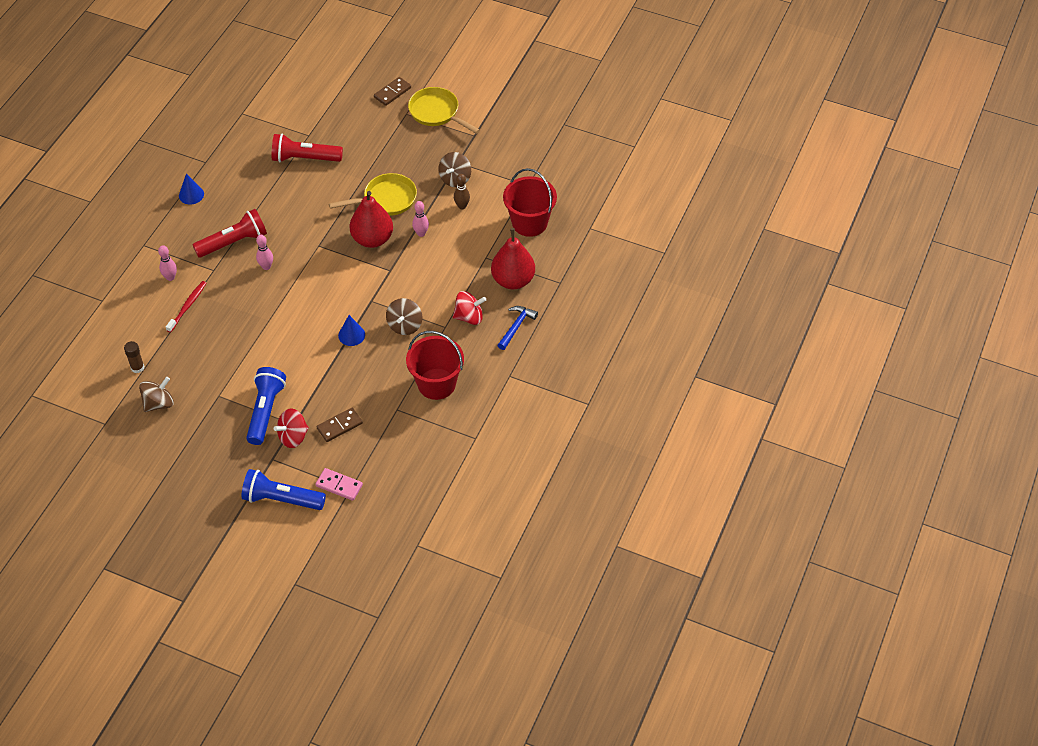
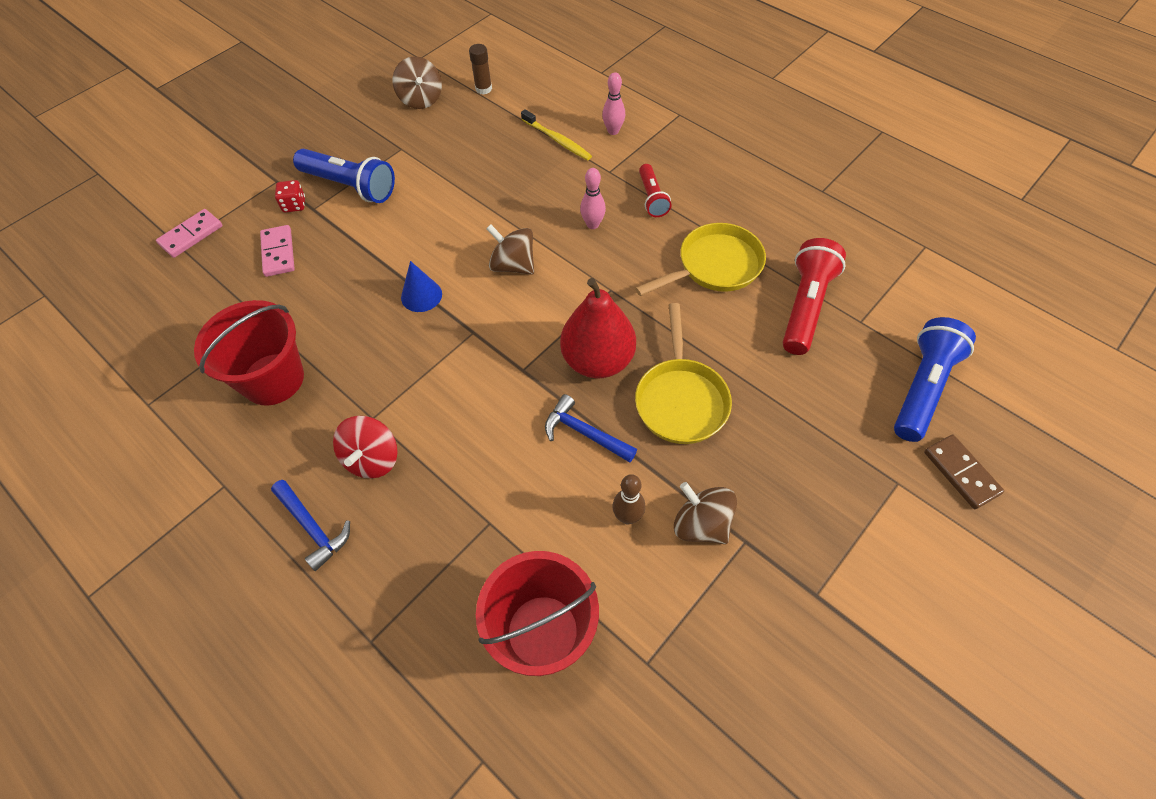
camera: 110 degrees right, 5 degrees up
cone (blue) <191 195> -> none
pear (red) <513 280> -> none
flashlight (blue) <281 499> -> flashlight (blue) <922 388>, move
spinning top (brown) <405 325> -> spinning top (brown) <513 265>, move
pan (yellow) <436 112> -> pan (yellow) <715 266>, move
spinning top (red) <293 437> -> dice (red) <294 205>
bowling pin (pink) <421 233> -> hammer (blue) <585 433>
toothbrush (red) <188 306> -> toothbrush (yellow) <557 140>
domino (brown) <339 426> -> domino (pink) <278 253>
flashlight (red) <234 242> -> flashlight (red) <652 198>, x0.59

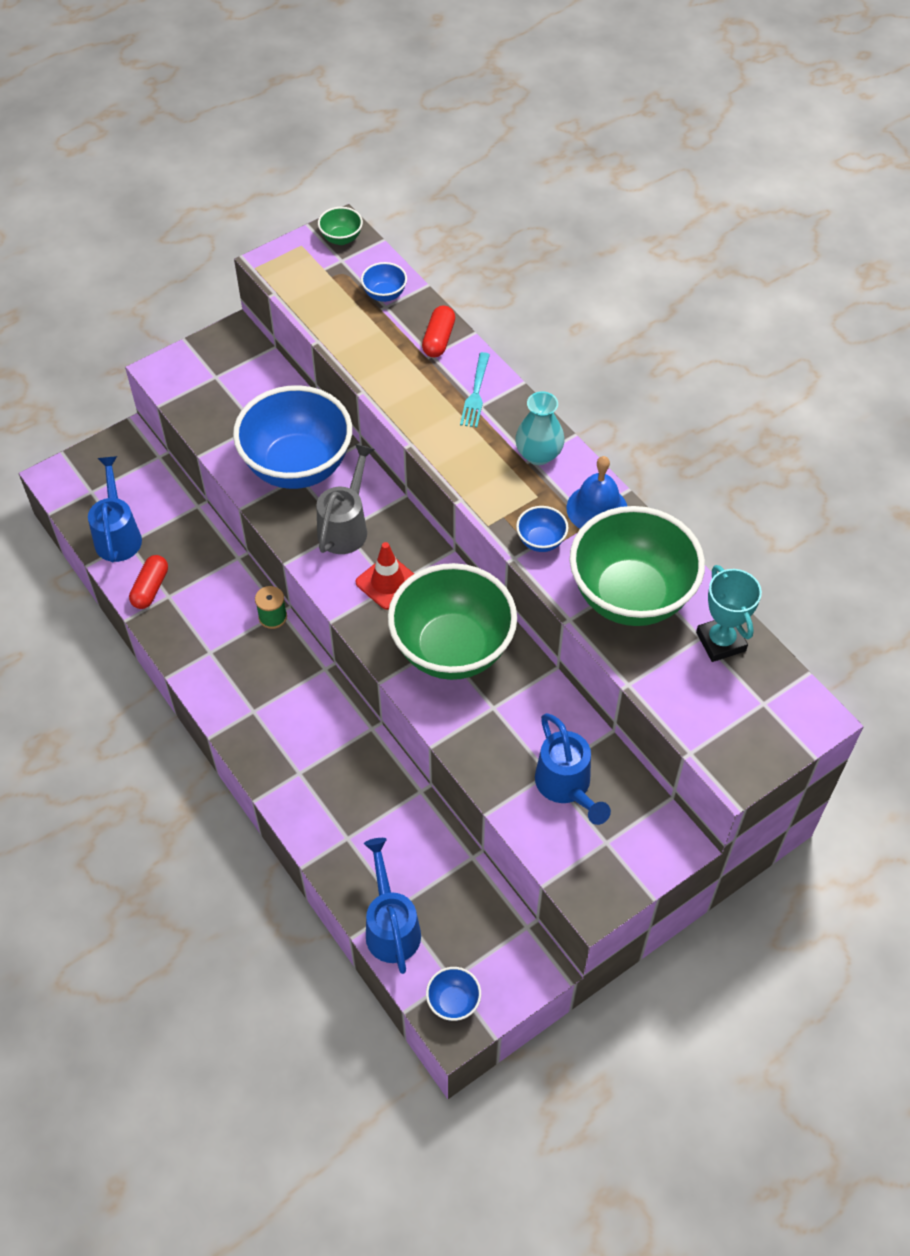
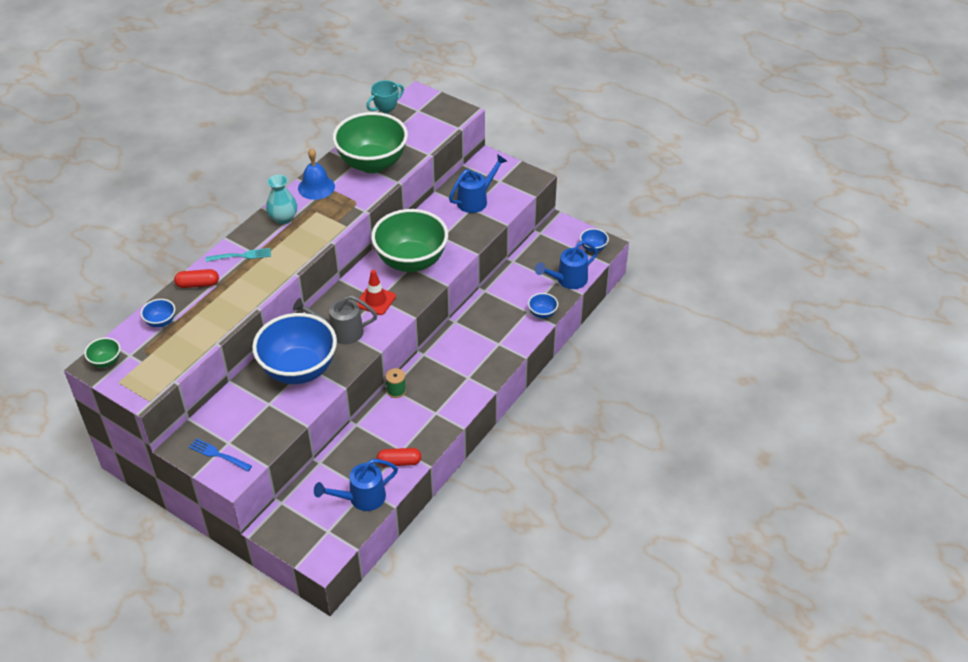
camera: 110 degrees left, 10 degrees down
none -> fork (blue) <218 455>
bowl (blue) <541 541> -> bowl (blue) <542 313>, move

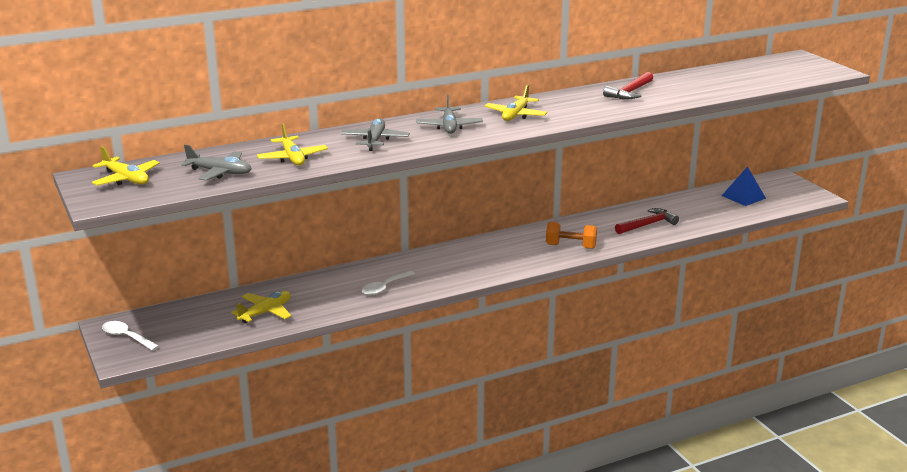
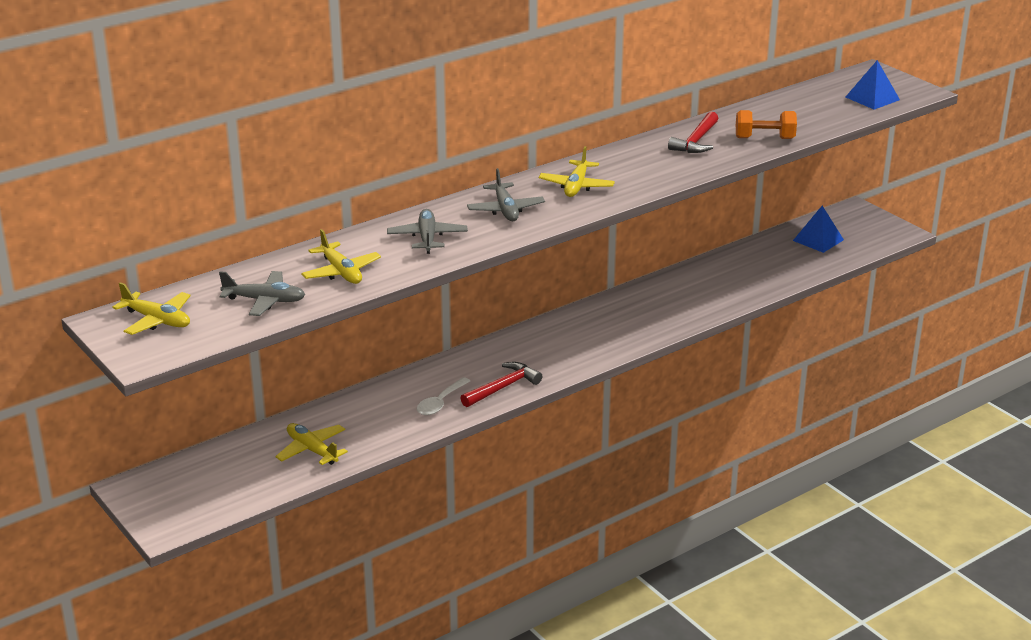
camera: 10 degrees left, 5 degrees up
spoon (white) <127 337> -> none
none -> pyramid (blue) <872 98>
dumbbell (orange) <570 246> -> dumbbell (orange) <764 138>, move
hammer (red) <647 225> -> hammer (red) <502 387>, move
plane (yellow) <265 312> -> plane (yellow) <312 450>, 75 degrees counterclockwise

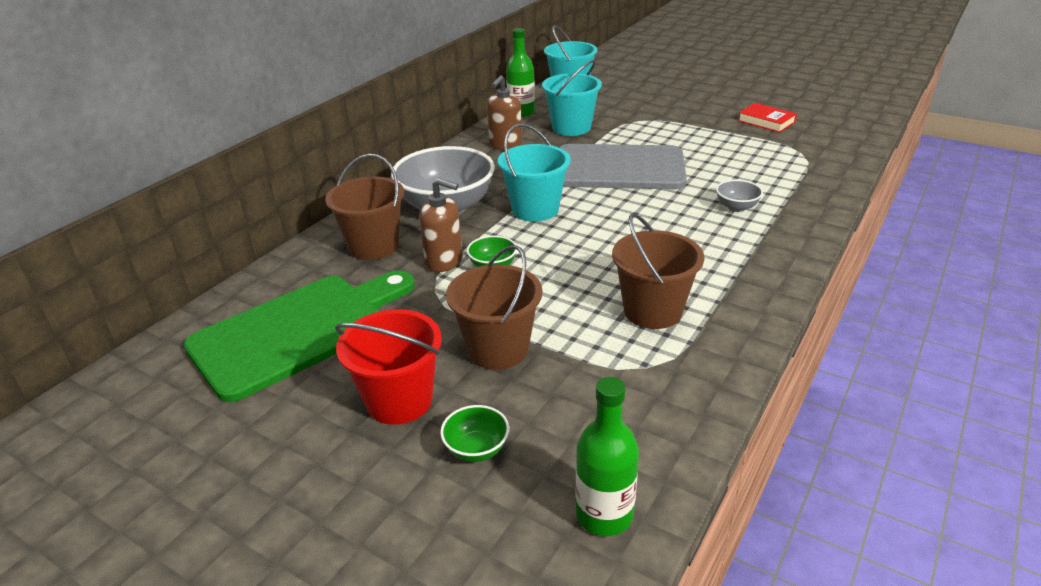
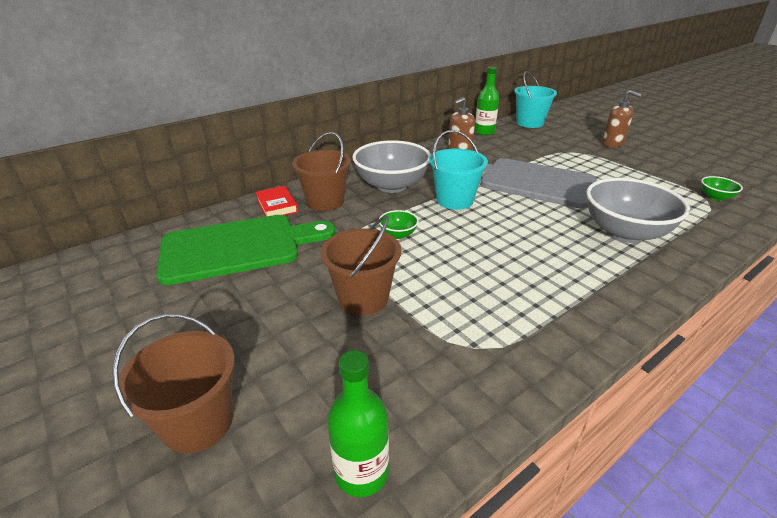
camera: 20 degrees right, 0 degrees up
bucket (red) <399 400> -> none
bucket (turquoise) <571 128> -> none
soap dispenser (brown) <444 261> -> soap dispenser (brown) <612 144>, move
bowl (green) <476 449> -> bowl (green) <715 197>, move
bucket (brown) <652 311> -> bucket (brown) <198 422>, move
book (red) <766 121> -> book (red) <277 205>, move
bowl (grey) <736 207> -> bowl (grey) <624 233>, x2.29

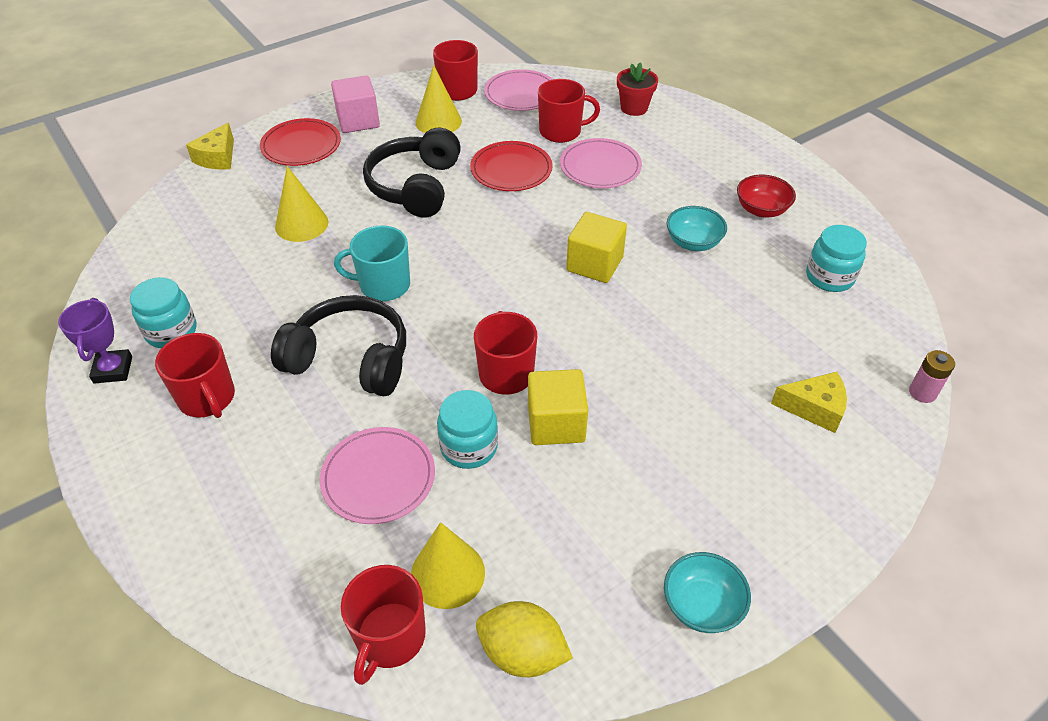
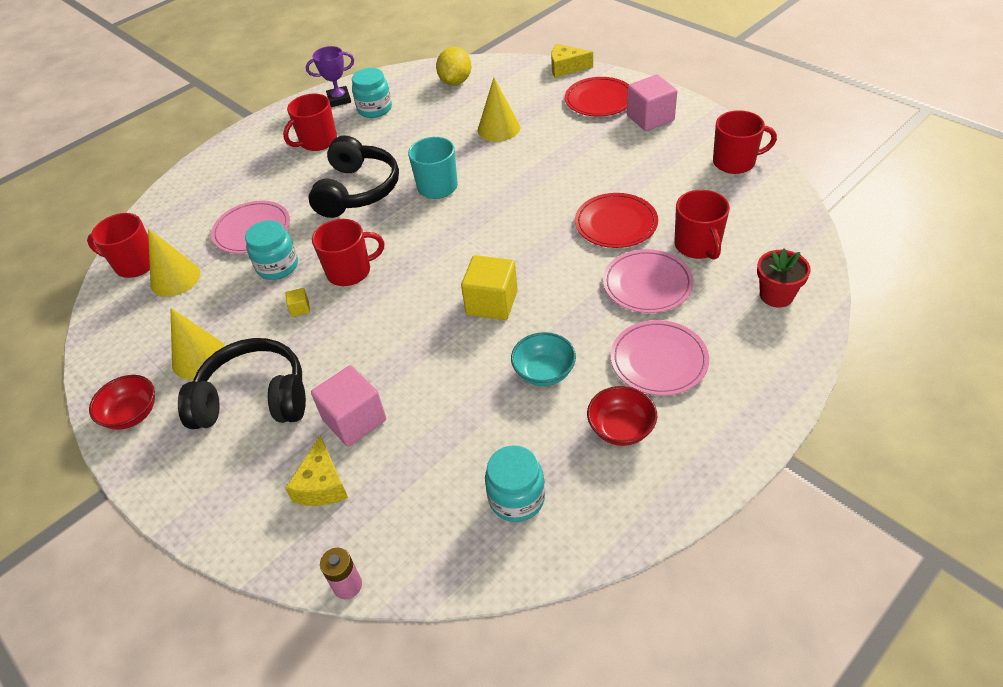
camera: 85 degrees right, 0 degrees up
none -> cube (pink) <354 420>
headphones (black) <415 186> -> headphones (black) <254 399>, move
cone (yellow) <438 122> -> cone (yellow) <199 358>, move
lemon (yellow) <522 653> -> lemon (yellow) <455 82>, move
plate (pink) <521 94> -> plate (pink) <658 360>, move
bowl (turquoise) <702 605> -> bowl (red) <132 414>
cube (yellow) <556 423> -> cube (yellow) <300 308>, x0.44

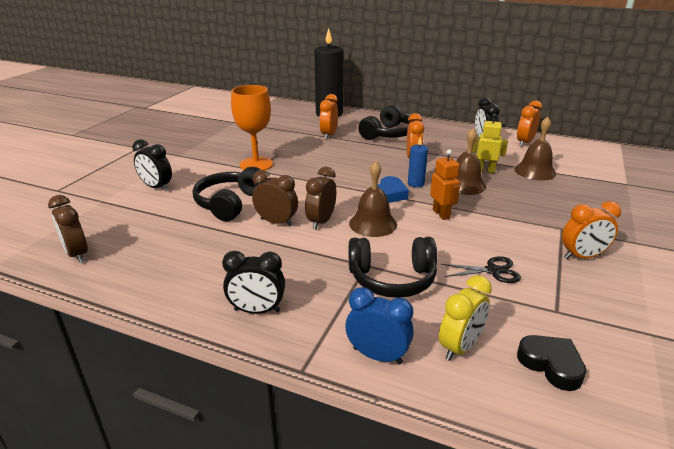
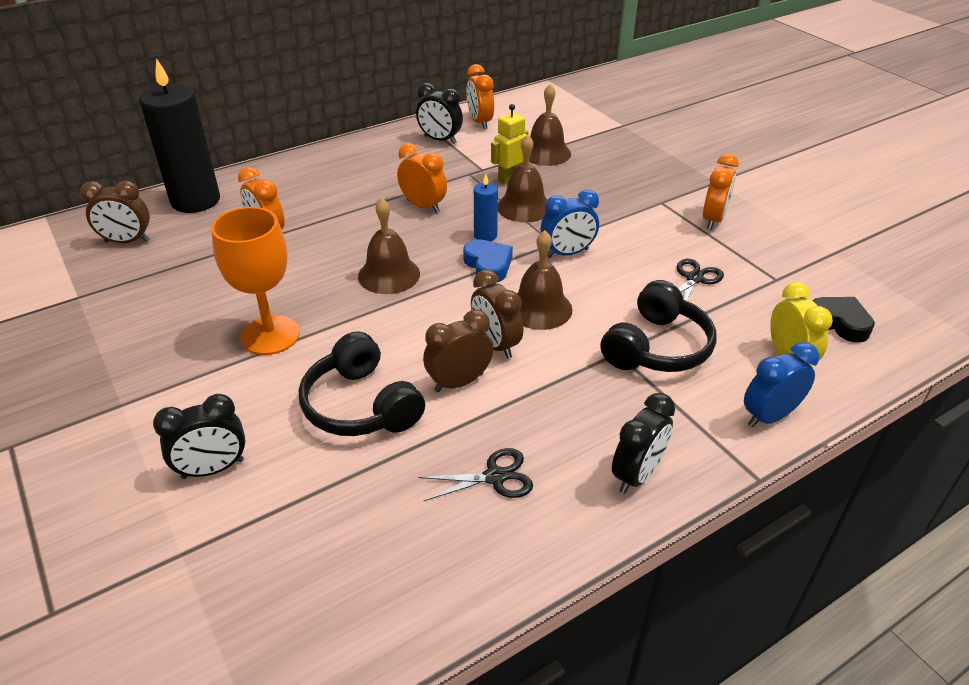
camera: 55 degrees left, 10 degrees up
headphones (black) <388 134> -> none
none -> bell (brown) <389 275>
none -> scissors (black) <495 477>
clock (brown) <77 254> -> clock (brown) <127 241>, move
robot (orange) <441 214> -> clock (blue) <567 253>
heart (black) <551 365> -> heart (black) <839 323>, 45 degrees clockwise

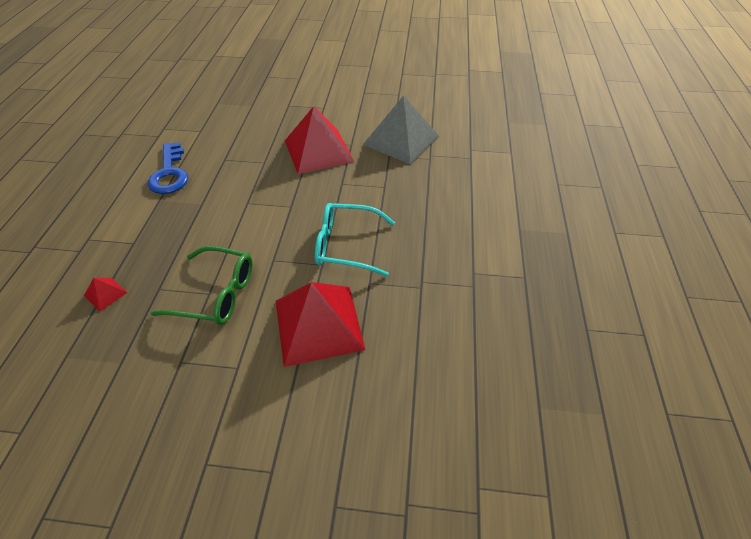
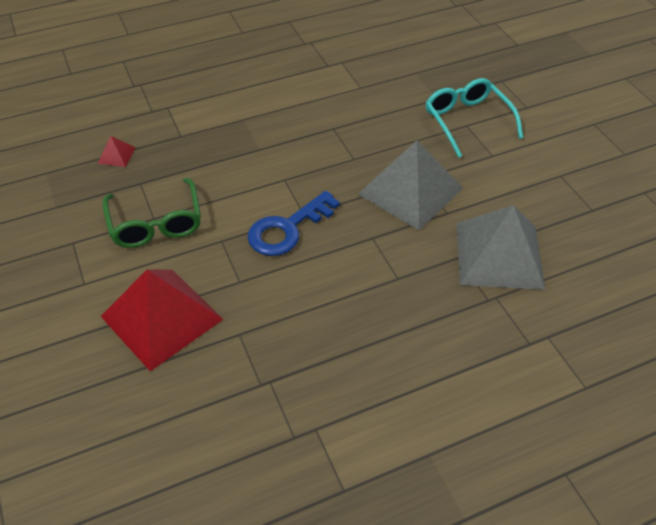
camera: 60 degrees right, 0 degrees up
key (blue) <169 173> -> key (blue) <287 229>, move
glasses (turquoise) <346 245> -> glasses (turquoise) <467 121>, move
pyramid (red) <318 150> -> pyramid (grey) <410 190>

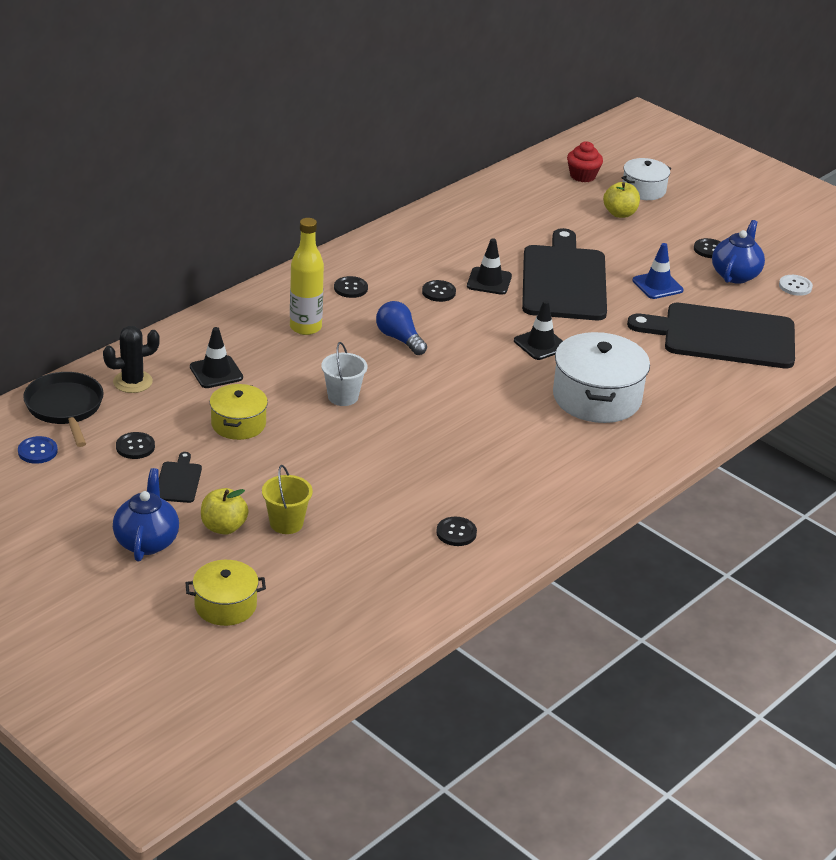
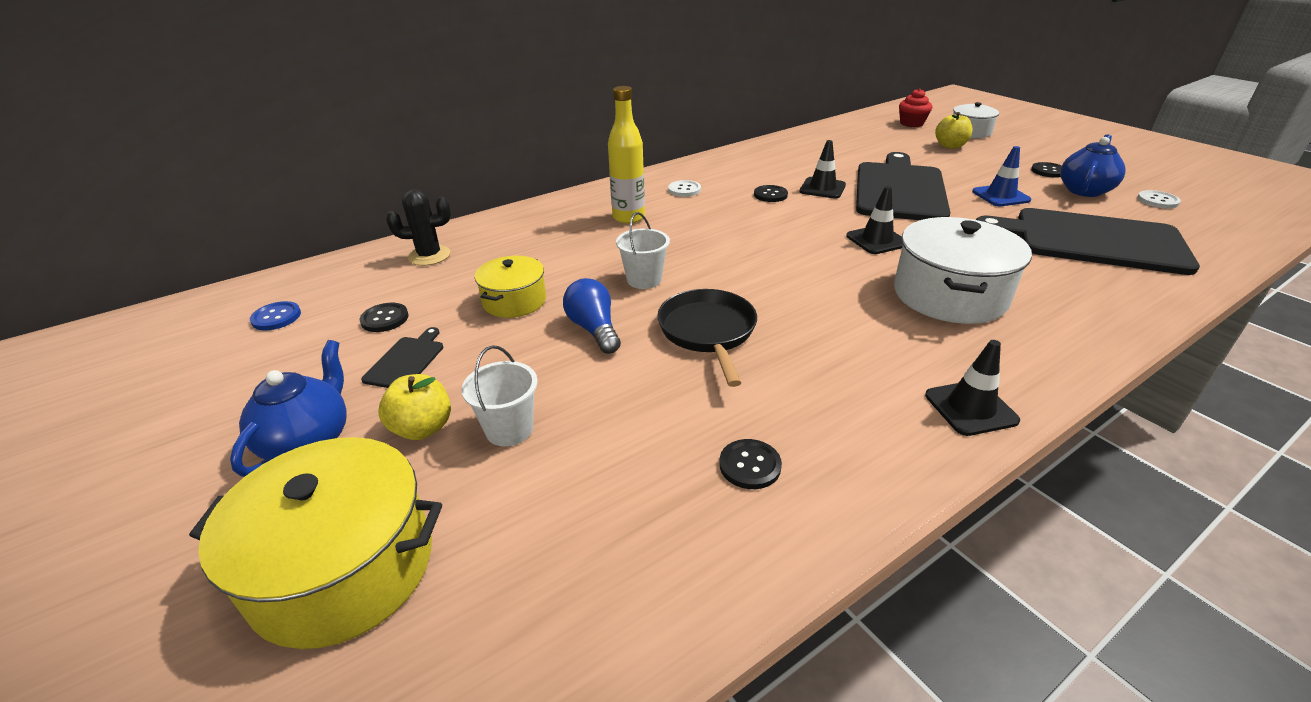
camera: 15 degrees right, 0 degrees up
pan (black) <65 408> -> pan (black) <708 332>, move
traffic cone (black) <216 372> -> traffic cone (black) <970 408>, move
light bulb (blue) <399 339> -> light bulb (blue) <594 329>, move
bucket (yellow) <286 523> -> bucket (white) <509 429>
button (black) <350 288> -> button (white) <684 190>
pot (yellow) <225 605> -> pot (yellow) <343 568>, x1.70

